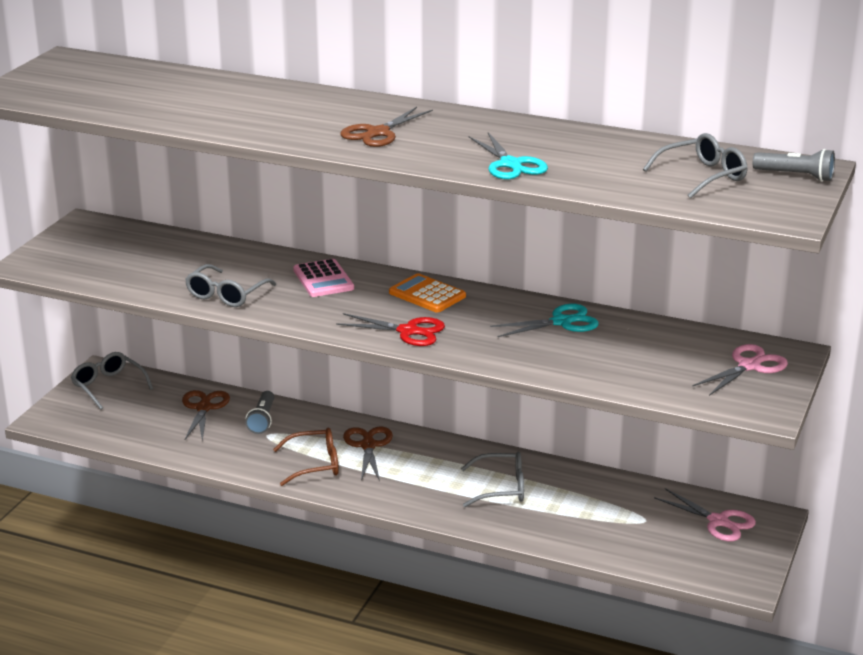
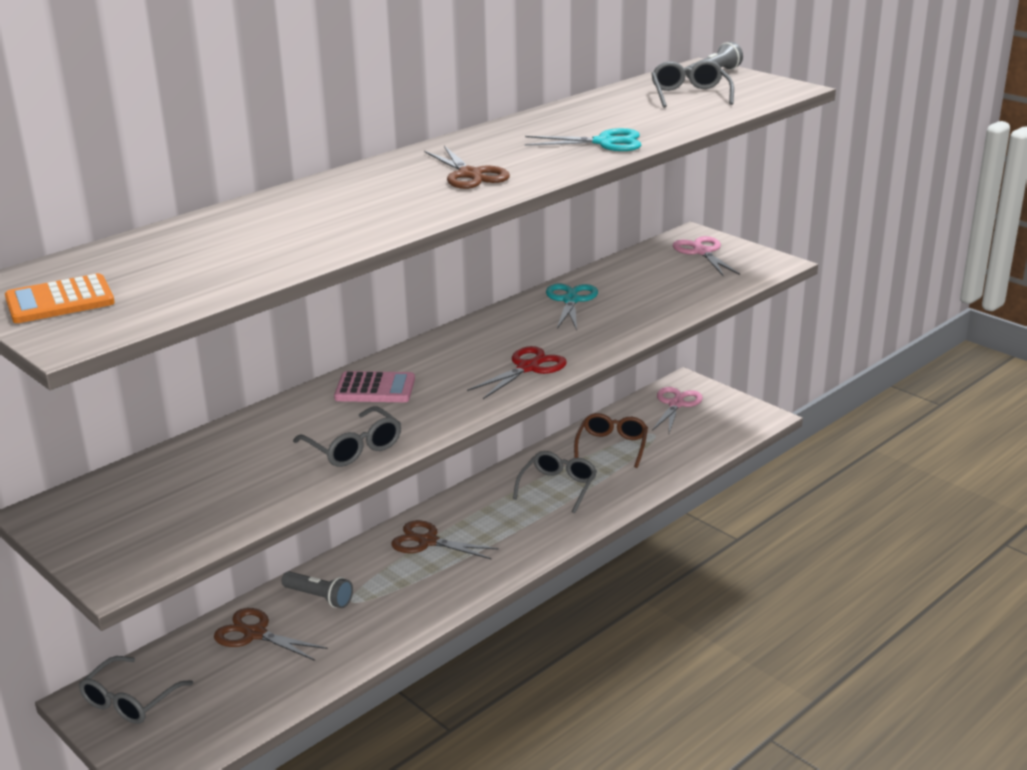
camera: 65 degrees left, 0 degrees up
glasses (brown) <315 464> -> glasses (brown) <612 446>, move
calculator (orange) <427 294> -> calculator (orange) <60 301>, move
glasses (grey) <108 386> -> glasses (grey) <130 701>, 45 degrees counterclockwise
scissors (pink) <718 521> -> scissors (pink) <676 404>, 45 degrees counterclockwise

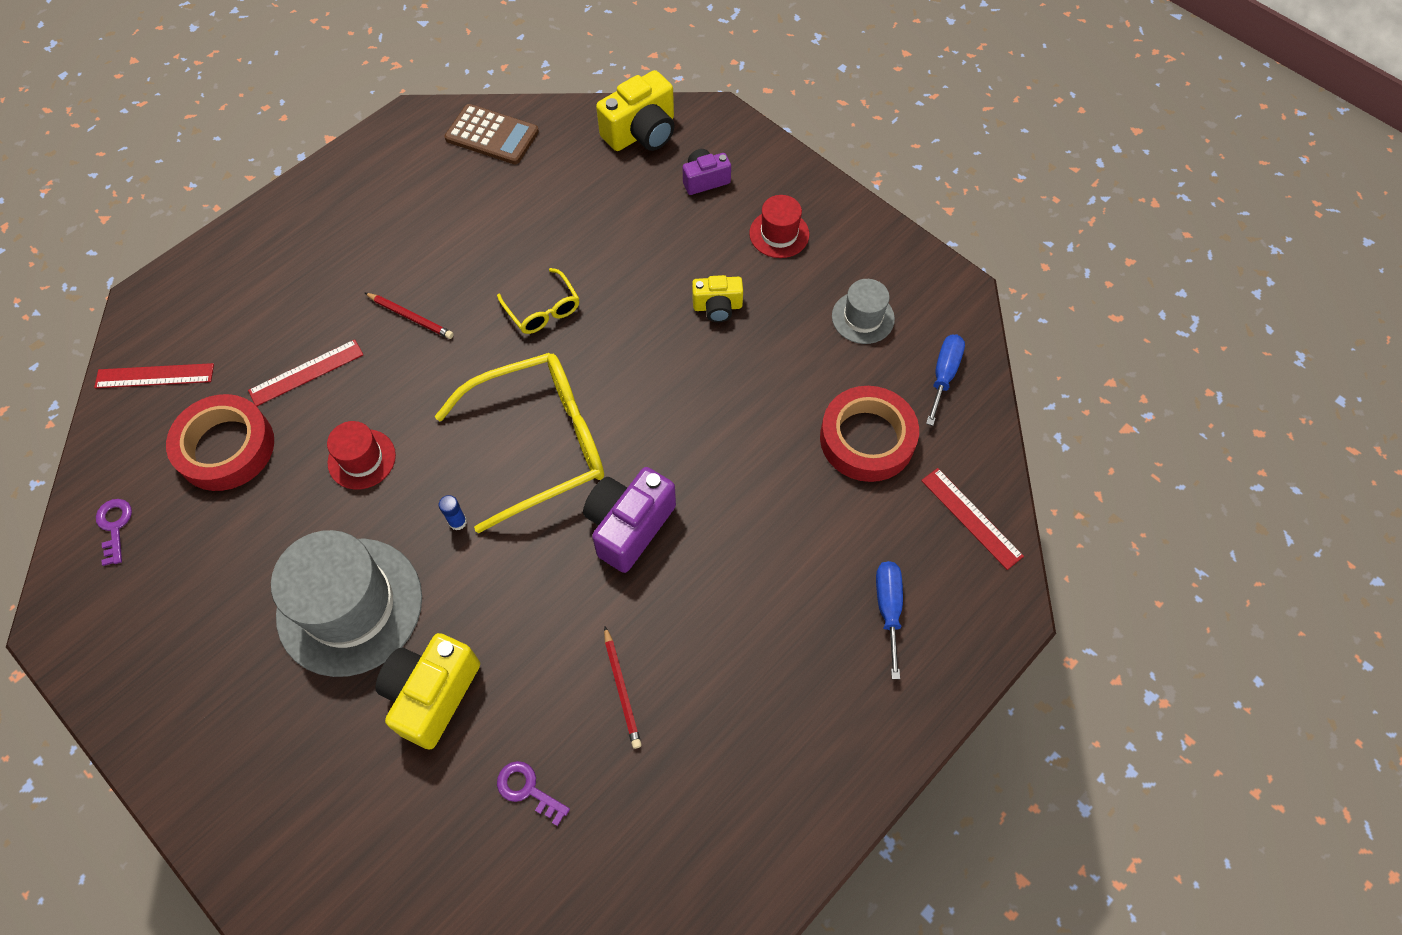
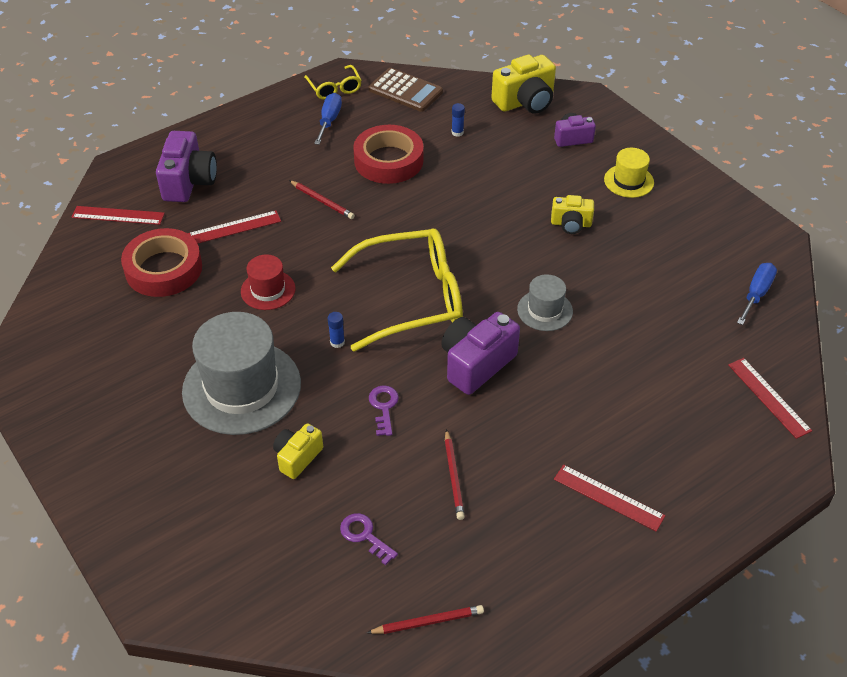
camera: 10 degrees right, 15 degrees down
none -> camera (purple) <189 182>
none -> pencil (red) <428 622>
none -> glue stick (blue) <457 132>
none -> ruler (red) <608 497>
key (purple) <115 526> -> key (purple) <384 407>, move
glasses (yellow) <543 310> -> glasses (yellow) <334 88>, move
tape (red) <867 439> -> tape (red) <388 160>, move
hat (grey) <863 317> -> hat (grey) <545 310>, move
screwdriver (blue) <888 609> -> screwdriver (blue) <329 120>, move
hat (red) <779 234> -> hat (yellow) <628 181>
camera (yellow) <432 694> -> camera (yellow) <297 457>, x0.60

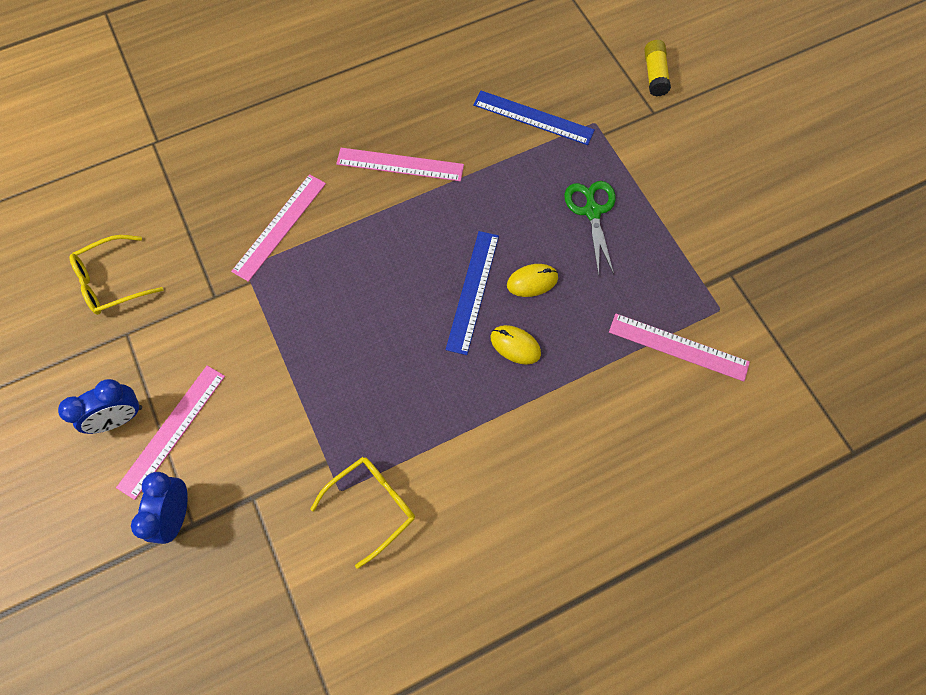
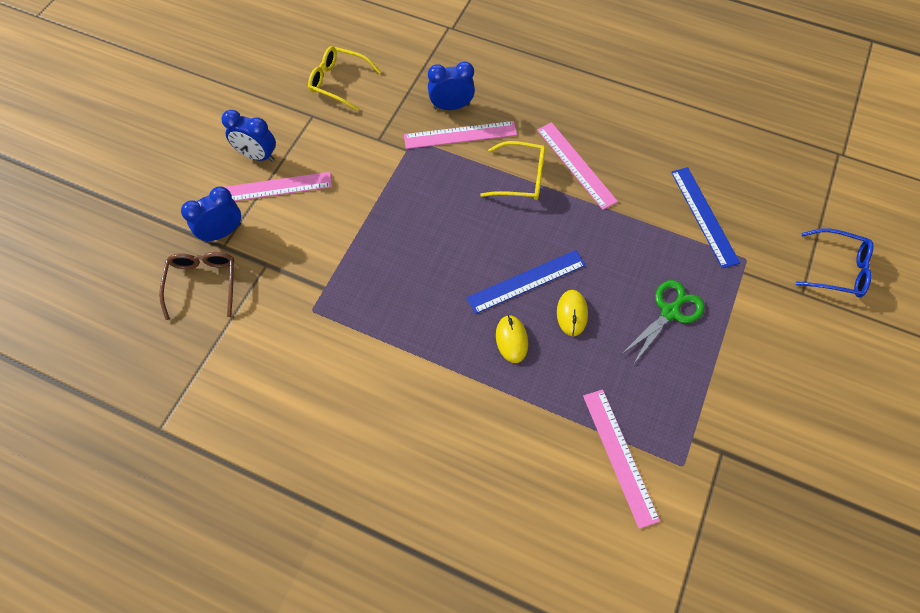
camera: 50 degrees right, 5 degrees down
none -> glasses (brown) <203 284>
none -> clock (blue) <451 106>
glasses (yellow) <371 506> -> glasses (yellow) <520 178>, move
glue stick (yellow) <654 75> -> glasses (blue) <837 269>
mouse (yellow) <532 281> -> mouse (yellow) <572 313>, 60 degrees clockwise

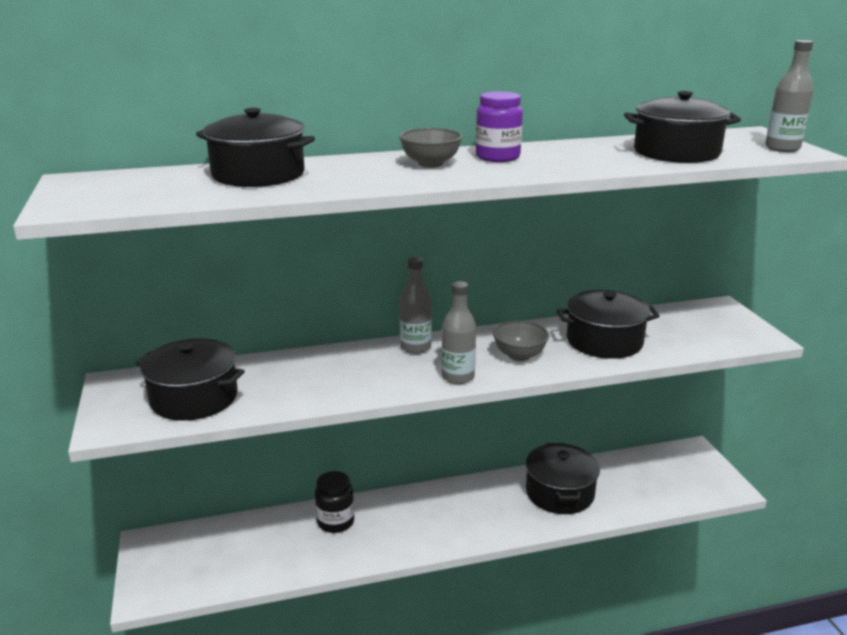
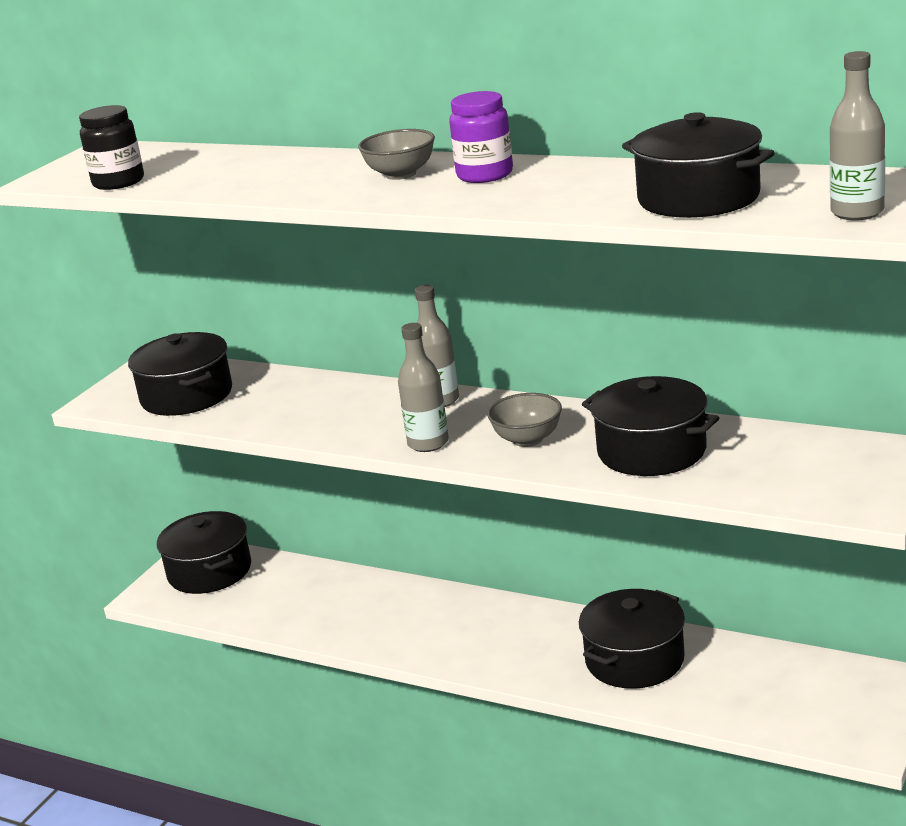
camera: 45 degrees right, 0 degrees up
pot (black) <258 174> -> pot (black) <209 571>, move
jar (black) <335 522> -> jar (black) <118 182>, move

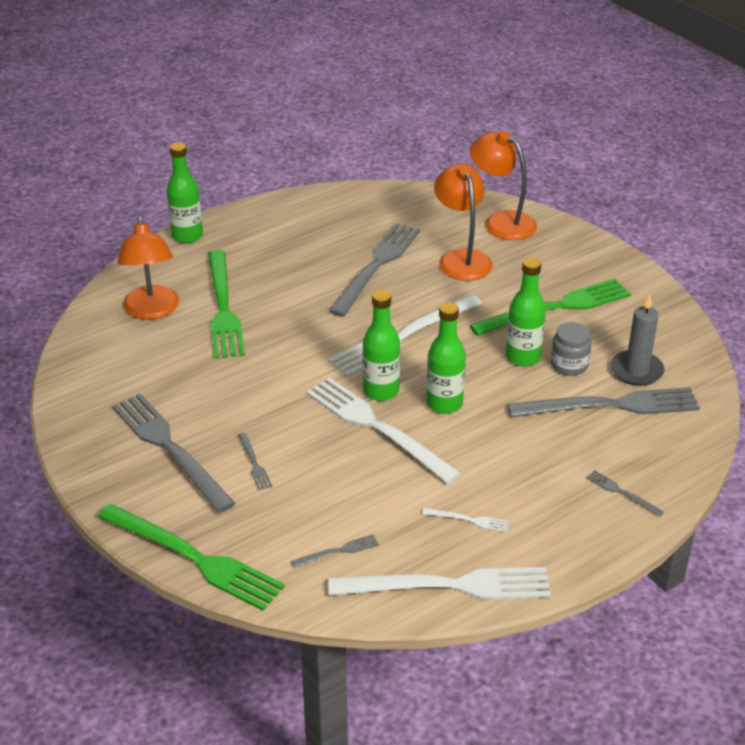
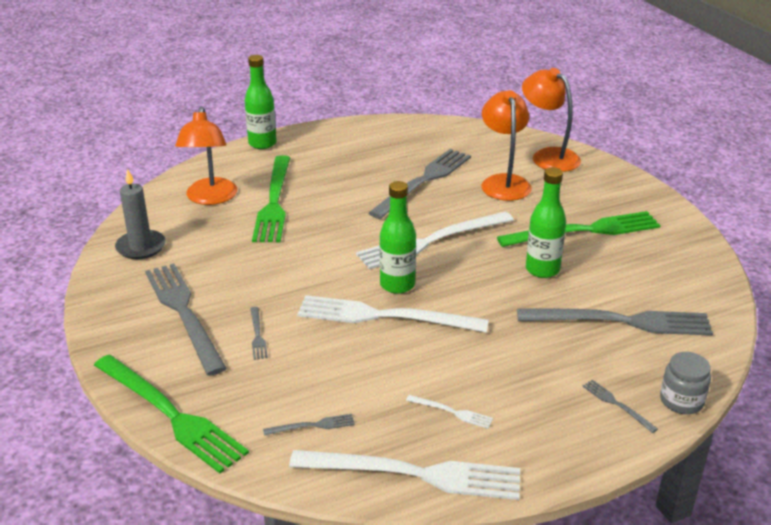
camera: 10 degrees right, 5 degrees down
bottle (green) <444 404> -> none
jar (grey) <569 365> -> jar (grey) <681 401>, move
candle (grey) <636 371> -> candle (grey) <141 247>, move
fork (white) <377 427> -> fork (white) <384 316>, 45 degrees counterclockwise

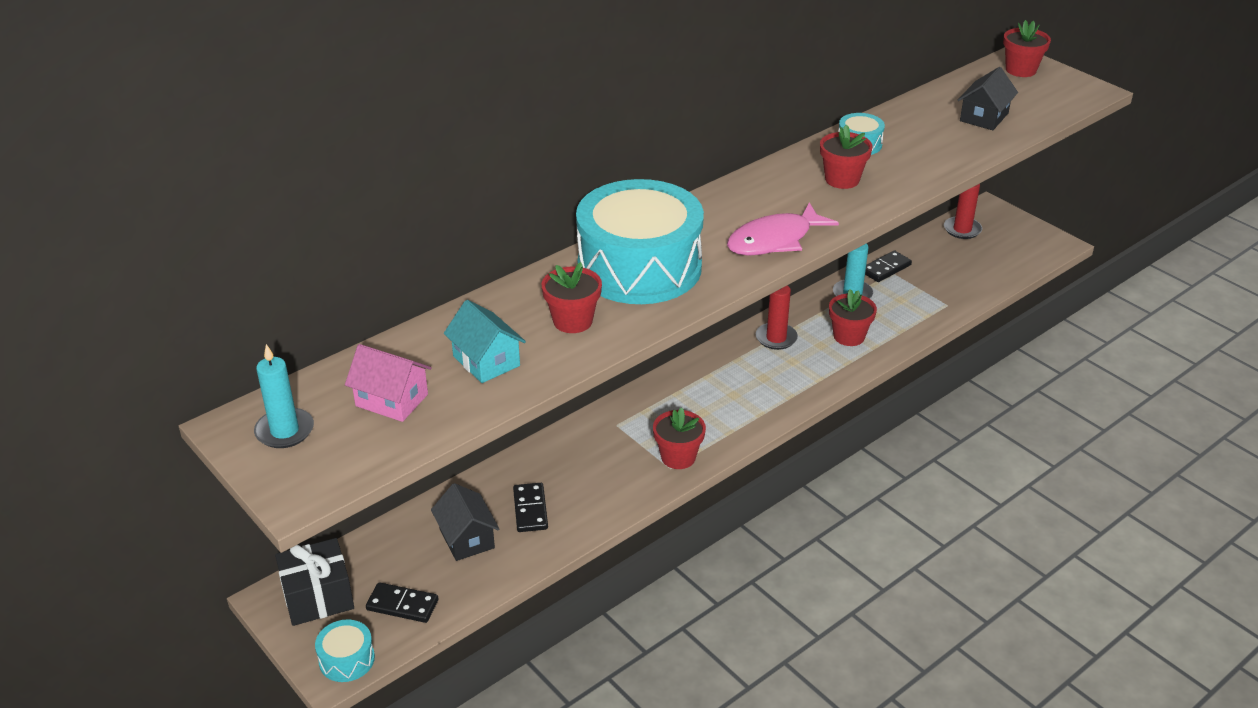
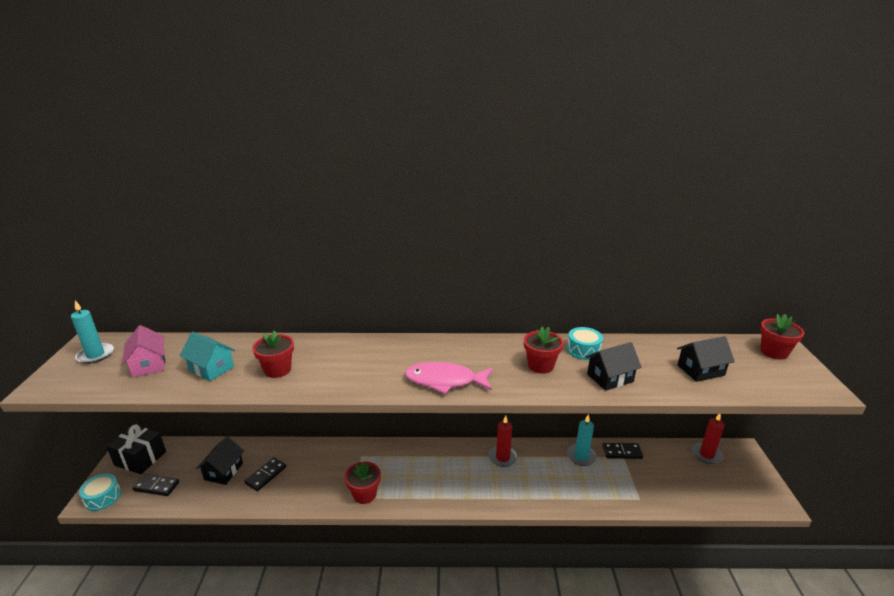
camera: 40 degrees right, 10 degrees down
drum (turquoise) <639 267> -> none
flower pot (red) <849 336> -> none
none -> house (black) <610 378>
domino (black) <402 605> -> domino (black) <156 486>, 45 degrees counterclockwise
house (turquoise) <486 361> -> house (turquoise) <211 368>, 60 degrees counterclockwise

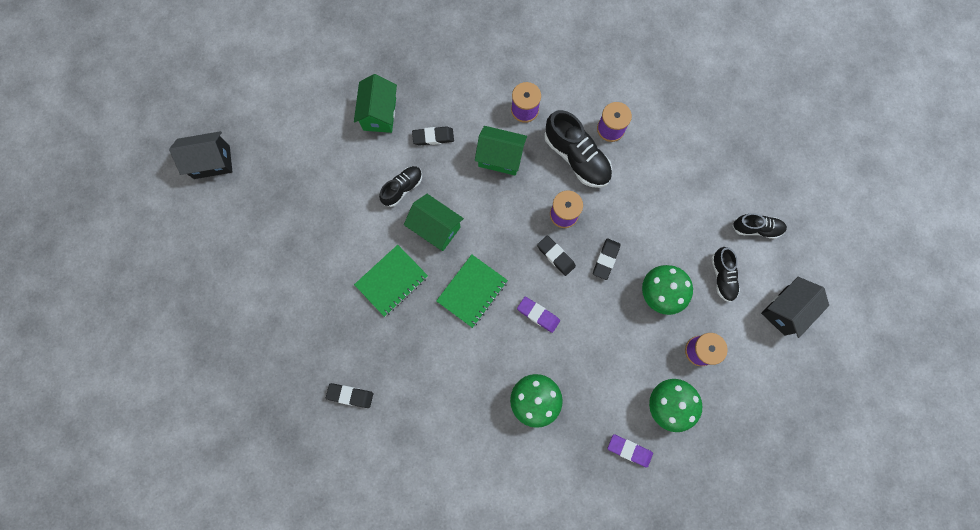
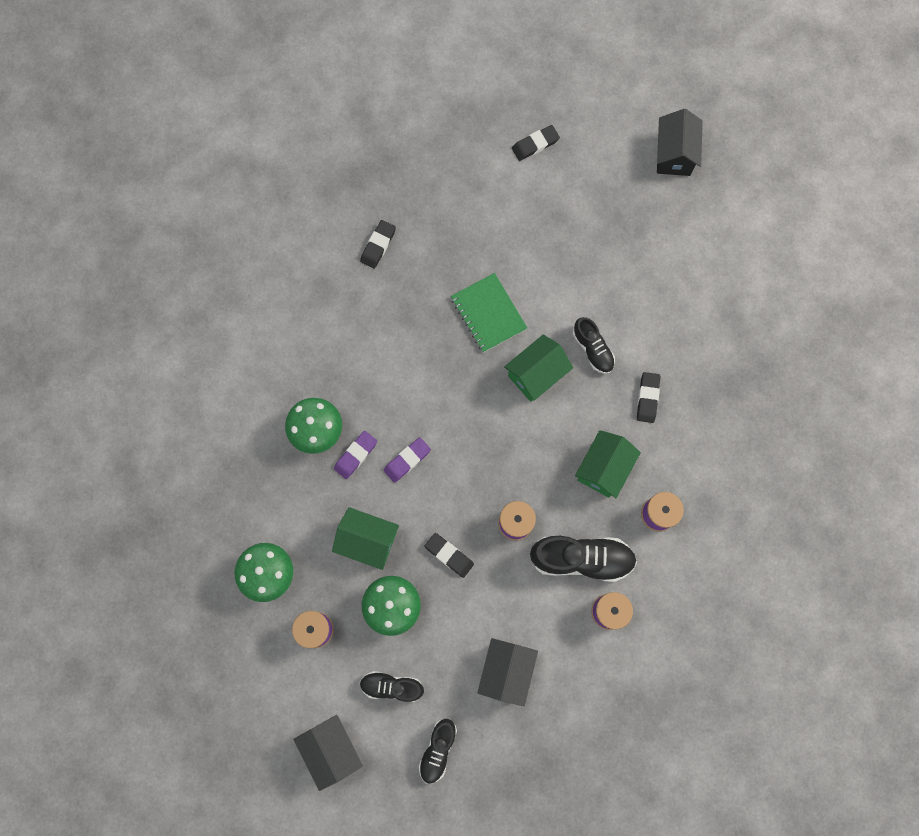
camera: 105 degrees right, 0 degrees up
notebook (green) <472 291> -> none
none -> house (black) <506 671>
house (green) <379 114> -> house (green) <368 541>, move
eraser (black) <556 256> -> eraser (black) <535 144>, move
eraser (purple) <629 450> -> eraser (purple) <356 455>, move
shoe (black) <576 157> -> shoe (black) <581 559>, 150 degrees counterclockwise

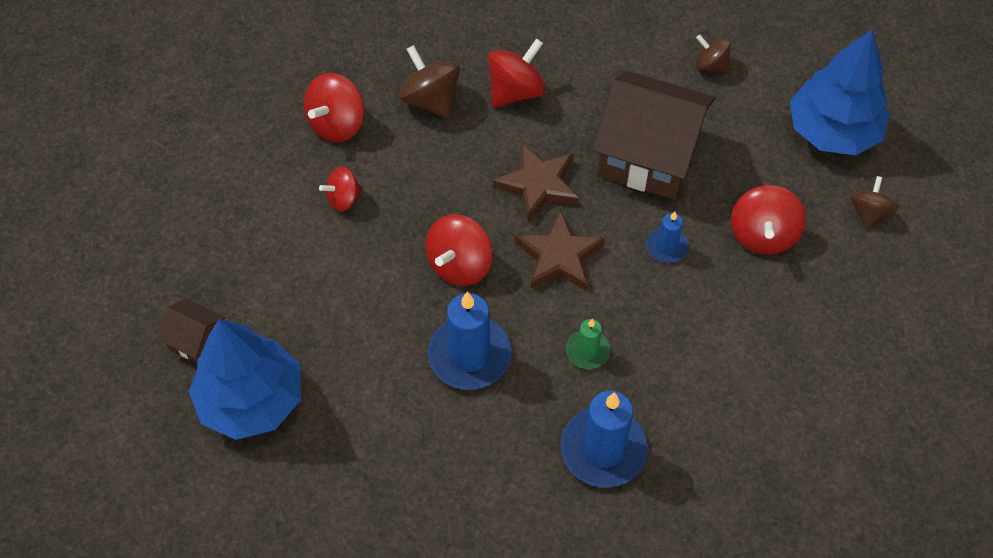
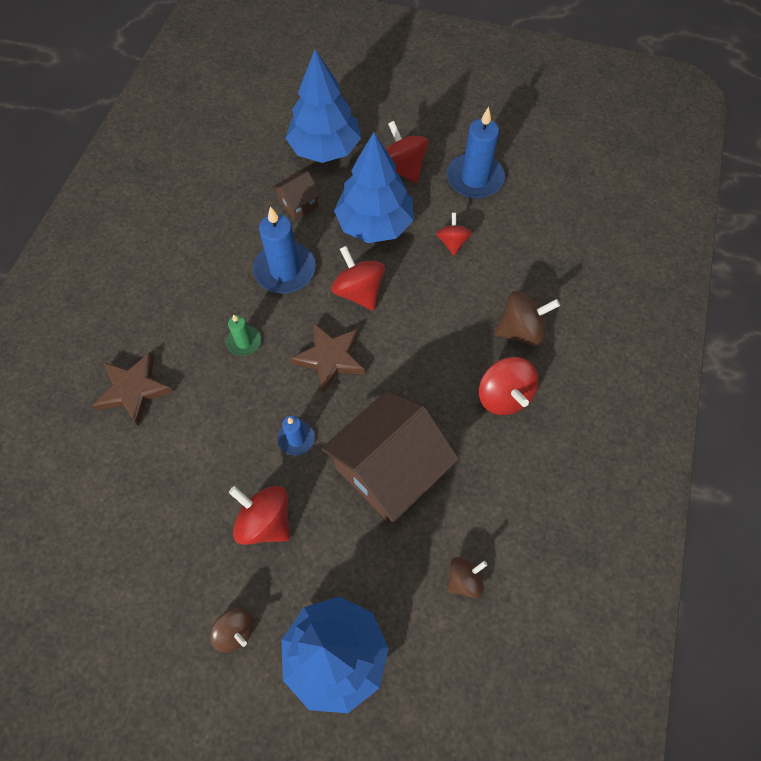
camera: 115 degrees right, 5 degrees up
none -> tree (blue) <374 224>
house (brown) <196 340> -> house (brown) <298 203>, move
spinning top (red) <337 124> -> spinning top (red) <403 168>, move
star (brown) <538 185> -> star (brown) <134 390>, move
candle (blue) <603 449> -> candle (blue) <475 179>, move

